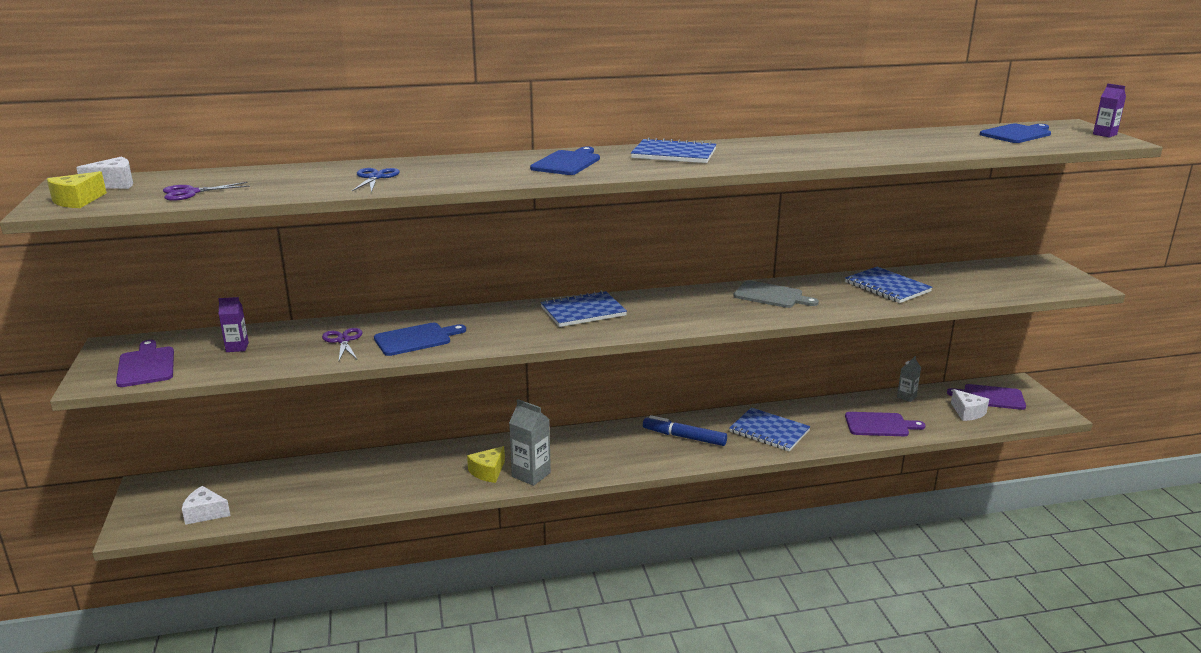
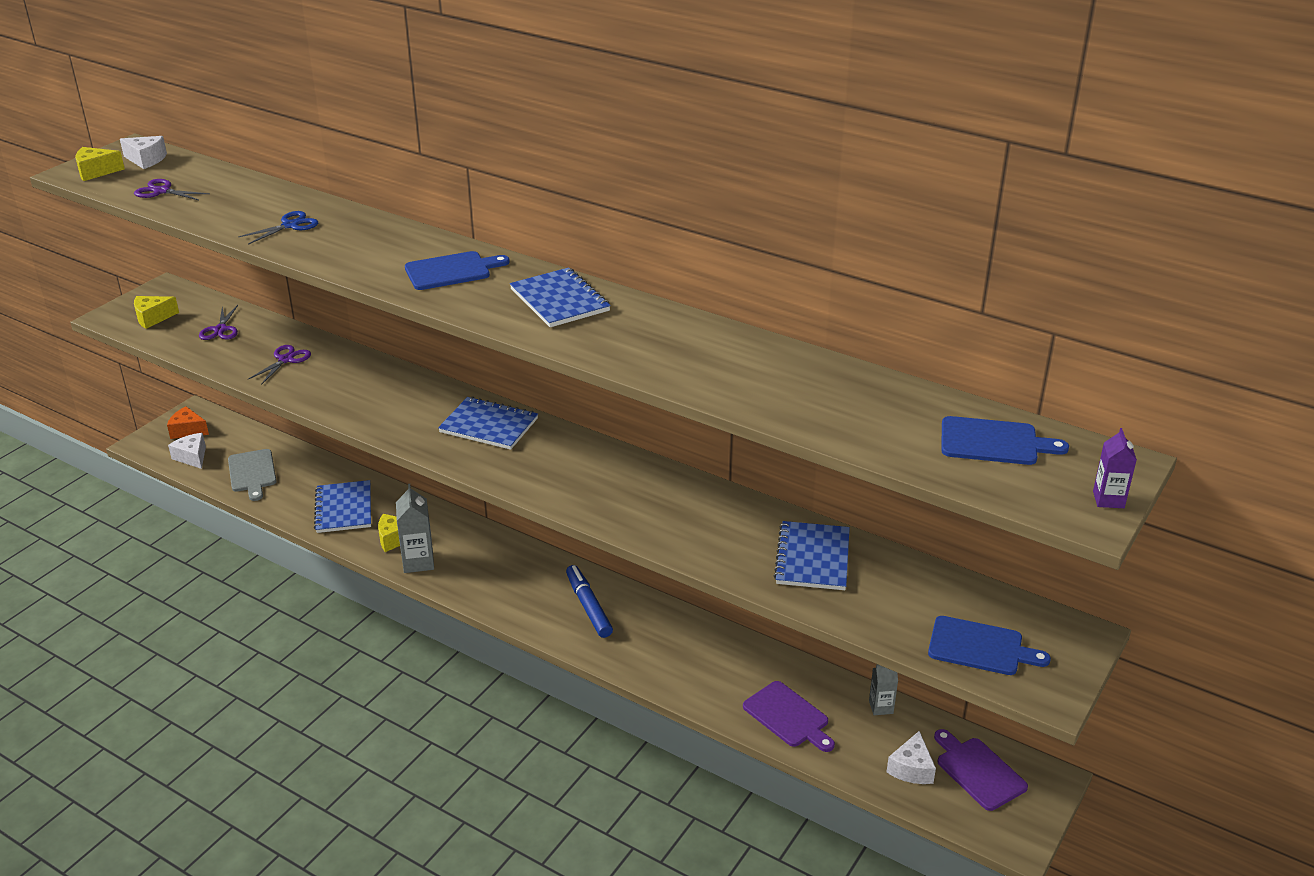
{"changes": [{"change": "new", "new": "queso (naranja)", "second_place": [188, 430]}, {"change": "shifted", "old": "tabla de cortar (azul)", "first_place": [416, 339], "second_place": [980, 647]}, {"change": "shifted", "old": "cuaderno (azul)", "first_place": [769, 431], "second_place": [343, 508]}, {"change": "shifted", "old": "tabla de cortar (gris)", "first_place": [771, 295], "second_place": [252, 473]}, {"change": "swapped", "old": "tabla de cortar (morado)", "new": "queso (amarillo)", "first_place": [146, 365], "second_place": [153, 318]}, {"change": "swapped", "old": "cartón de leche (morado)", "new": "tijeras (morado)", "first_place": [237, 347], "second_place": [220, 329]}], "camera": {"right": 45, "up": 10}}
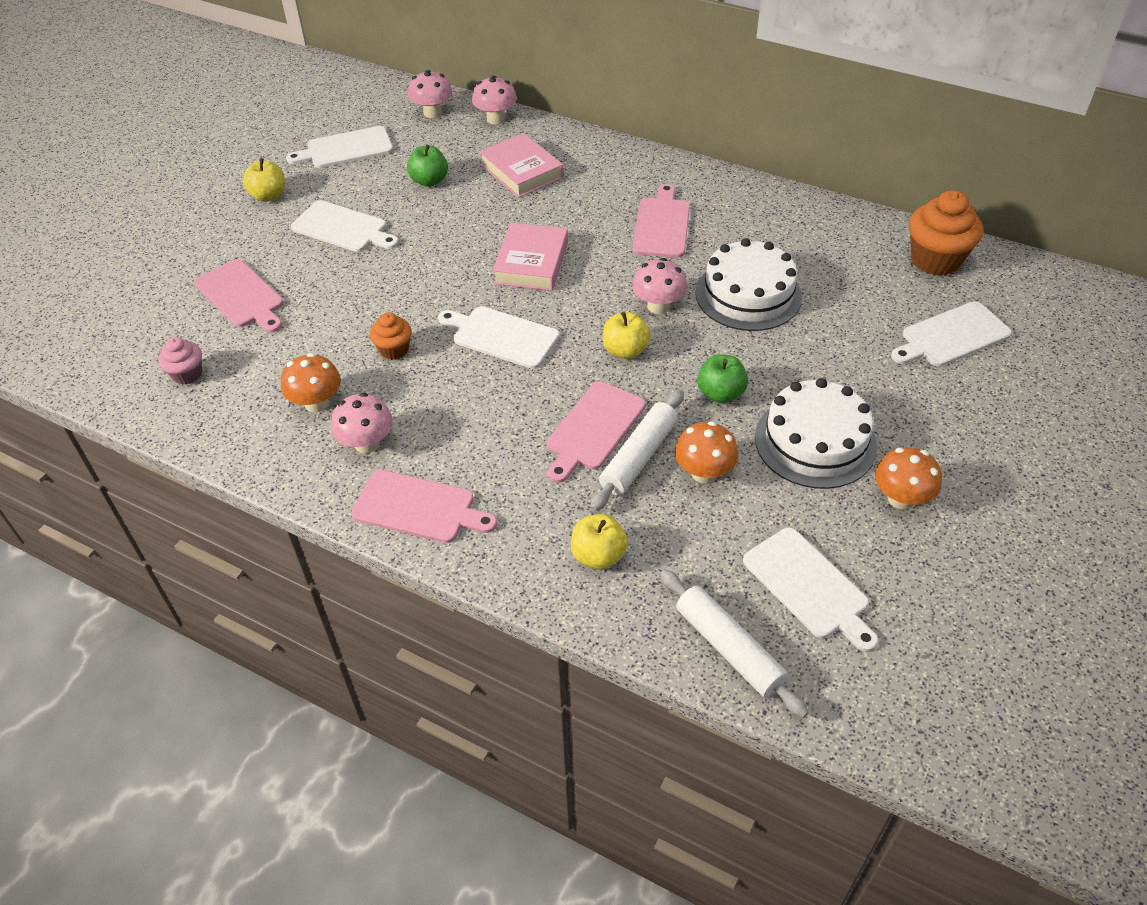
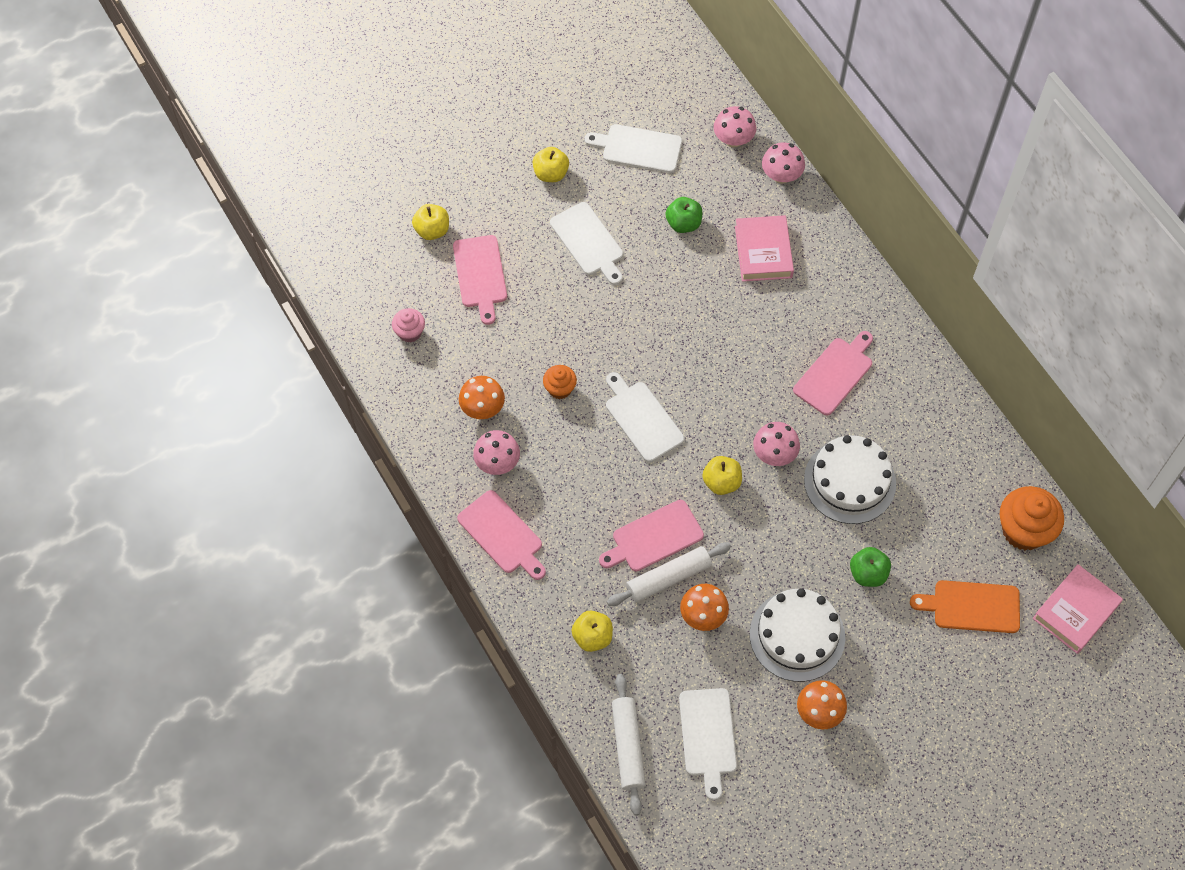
{"changes": [{"change": "new", "new": "manzana (amarillo)", "second_place": [432, 230]}, {"change": "shifted", "old": "libro (rosa)", "first_place": [531, 263], "second_place": [1075, 611]}, {"change": "shifted", "old": "manzana (verde)", "first_place": [720, 393], "second_place": [868, 573]}, {"change": "repainted", "old": "tabla de cortar (blanco)", "new": "tabla de cortar (naranja)", "first_place": [952, 336], "second_place": [972, 606]}], "camera": {"right": 30, "up": 15}}
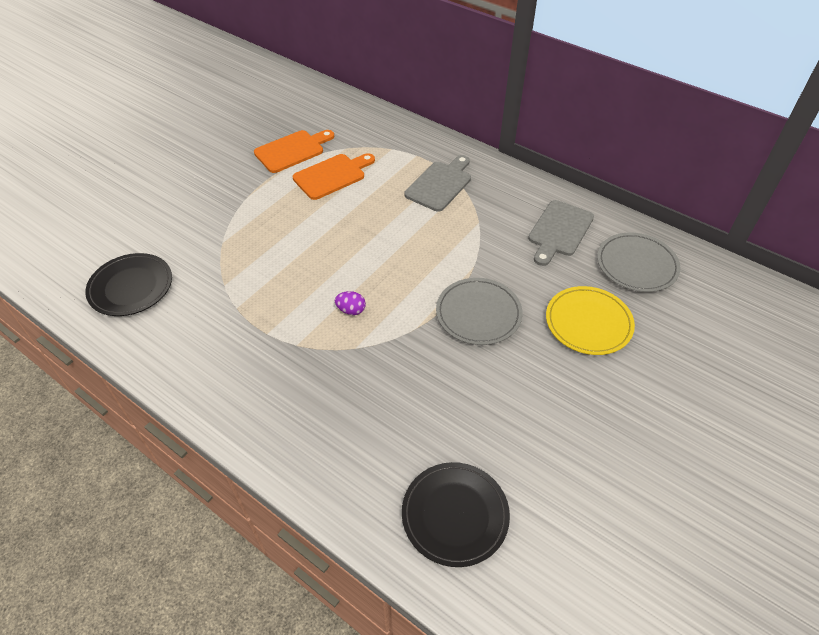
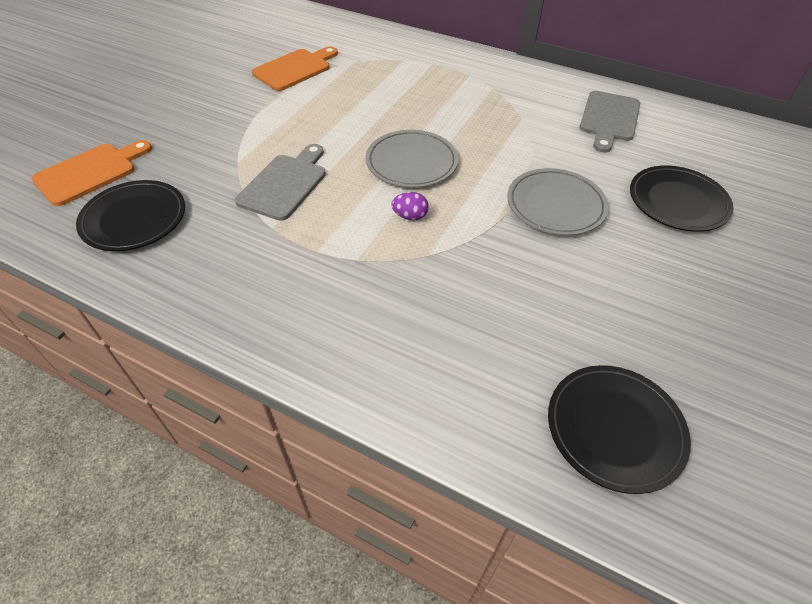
{"changes": [{"change": "shifted", "old": "tabla de cortar (naranja)", "first_place": [332, 175], "second_place": [90, 172]}, {"change": "shifted", "old": "tabla de cortar (gris)", "first_place": [440, 184], "second_place": [285, 184]}, {"change": "shifted", "old": "plato (gris)", "first_place": [636, 265], "second_place": [411, 162]}, {"change": "repainted", "old": "plato (amarillo)", "new": "plato (negro)", "first_place": [588, 323], "second_place": [677, 202]}], "camera": {"right": -10, "up": 0}}
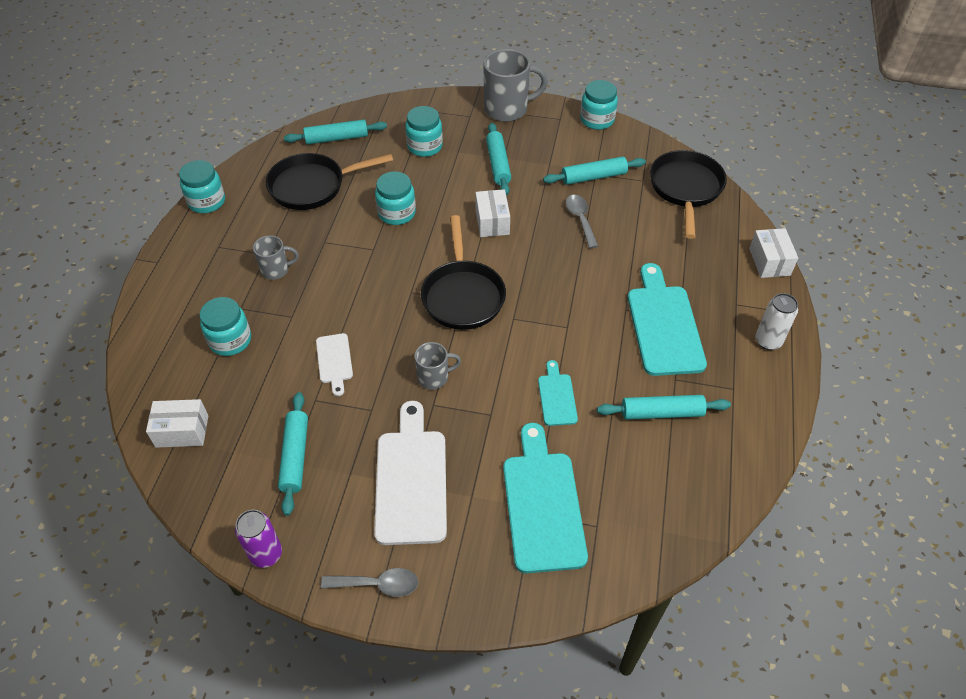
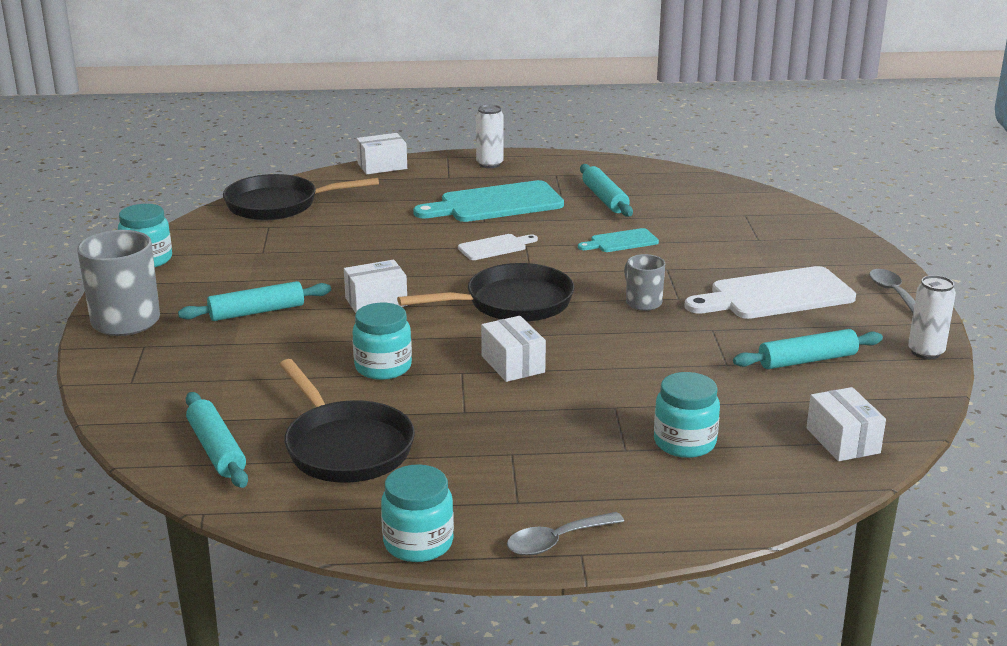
{"changes": [{"change": "gone", "old": "taza (gris)", "first_place": [276, 270]}, {"change": "gone", "old": "tarro (turquesa)", "first_place": [425, 146]}, {"change": "gone", "old": "tabla de cortar (turquesa)", "first_place": [542, 504]}, {"change": "gone", "old": "rodillo (turquesa)", "first_place": [594, 177]}, {"change": "new", "new": "caja (blanco)", "second_place": [513, 364]}, {"change": "shifted", "old": "tabla de cortar (blanco)", "first_place": [334, 361], "second_place": [495, 247]}, {"change": "shifted", "old": "cuchara (gris)", "first_place": [580, 219], "second_place": [557, 541]}, {"change": "repainted", "old": "lata (morado)", "new": "lata (blanco)", "first_place": [266, 554], "second_place": [925, 352]}], "camera": {"right": -105, "up": -25}}
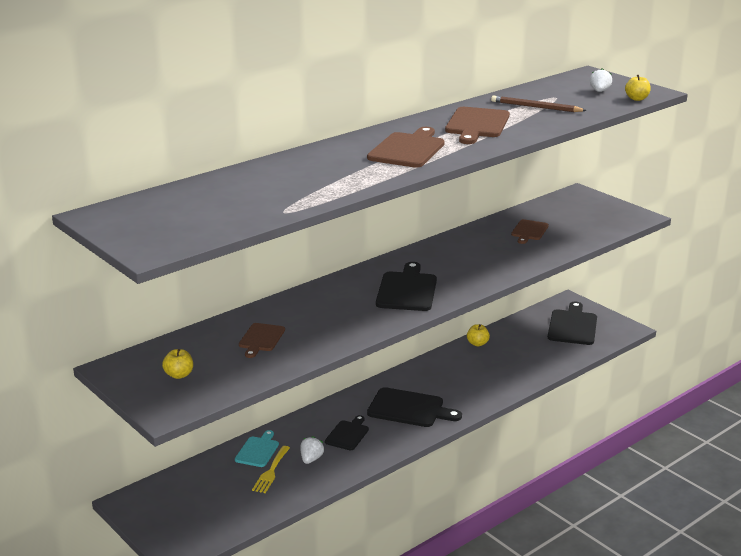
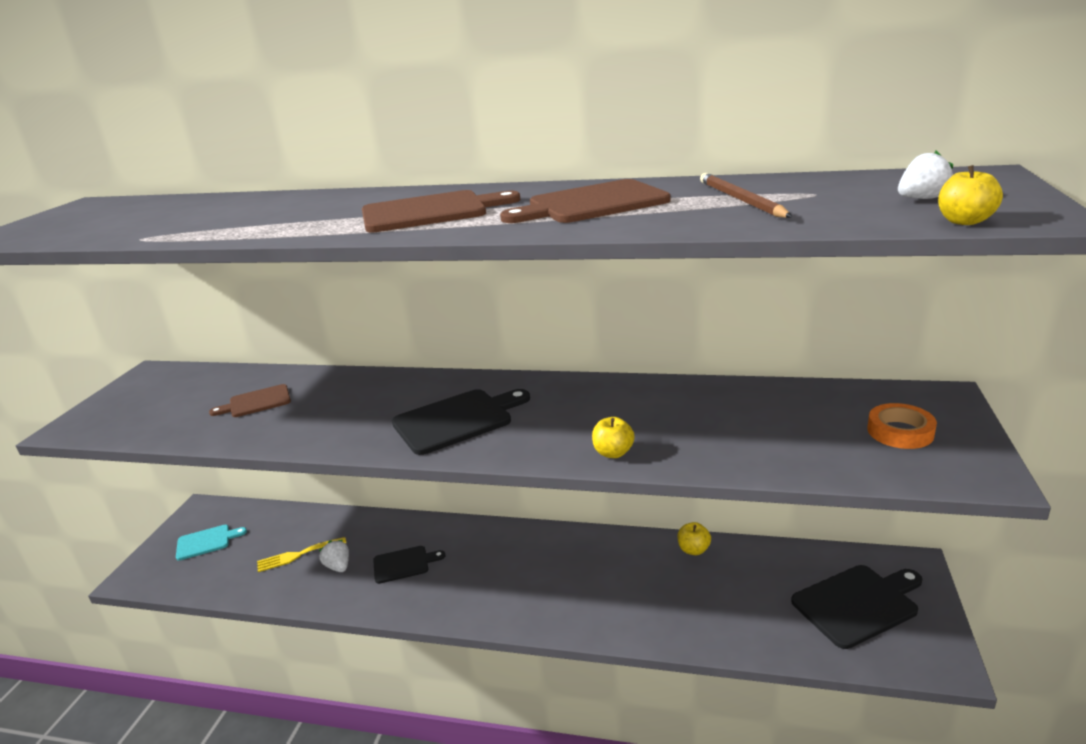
{"changes": [{"change": "gone", "old": "tabla de cortar (negro)", "first_place": [409, 408]}, {"change": "gone", "old": "tabla de cortar (marrón)", "first_place": [529, 231]}, {"change": "new", "new": "cinta adhesiva (naranja)", "second_place": [900, 432]}, {"change": "shifted", "old": "manzana (amarillo)", "first_place": [179, 375], "second_place": [613, 453]}, {"change": "shifted", "old": "tabla de cortar (turquesa)", "first_place": [258, 450], "second_place": [206, 542]}, {"change": "rotated", "old": "fresa (blanco)", "first_place": [311, 459], "second_place": [338, 566], "degrees": -105}], "camera": {"right": 55, "up": 0}}
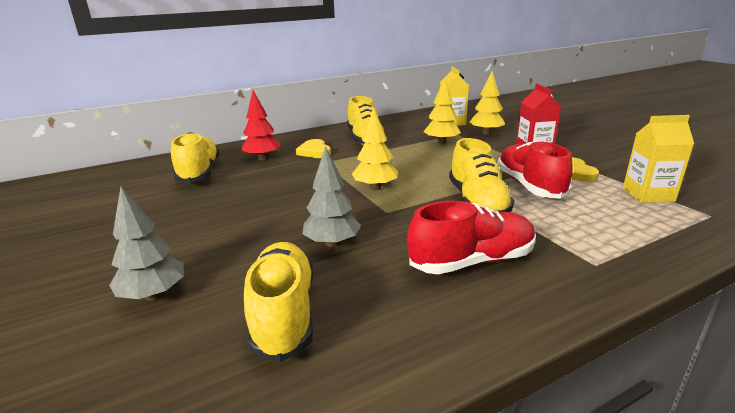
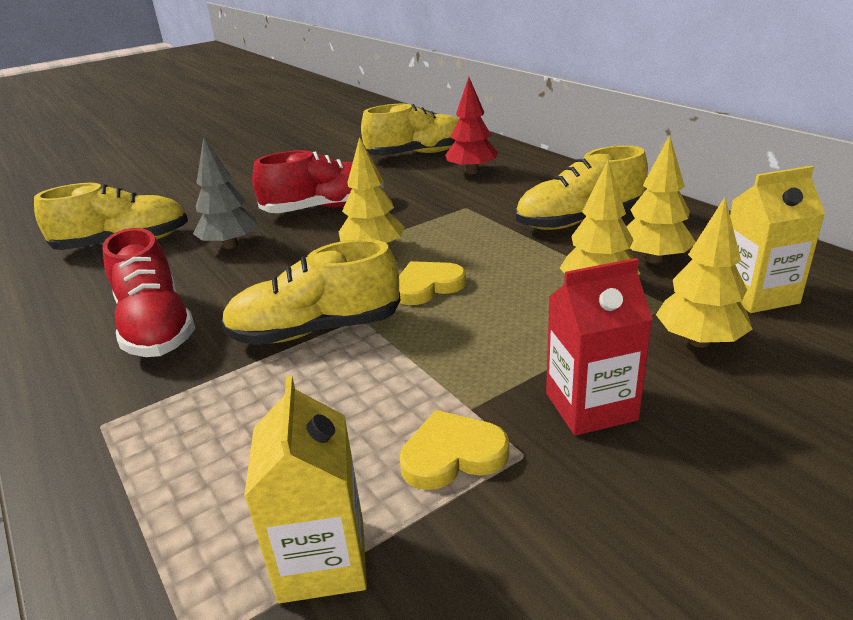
{"changes": [{"change": "gone", "old": "árbol (gris)", "first_place": [154, 295]}, {"change": "new", "new": "árbol (amarillo)", "second_place": [654, 259]}, {"change": "shifted", "old": "corazón (amarillo)", "first_place": [314, 152], "second_place": [427, 286]}, {"change": "shifted", "old": "zapato (rojo)", "first_place": [529, 186], "second_place": [324, 208]}], "camera": {"right": 85, "up": 5}}
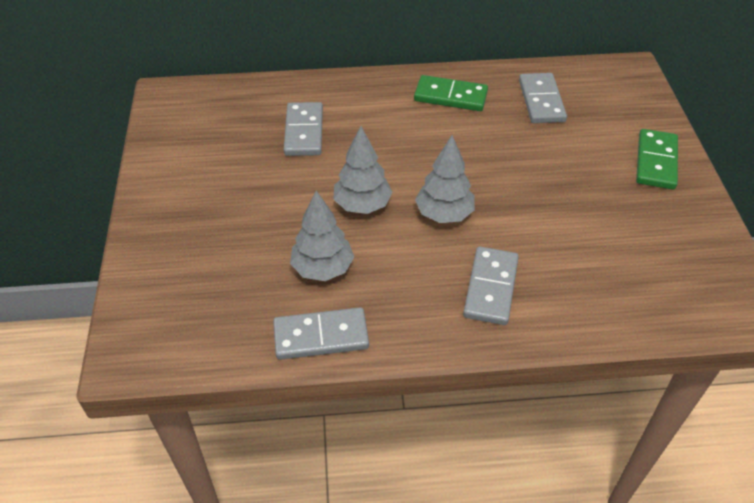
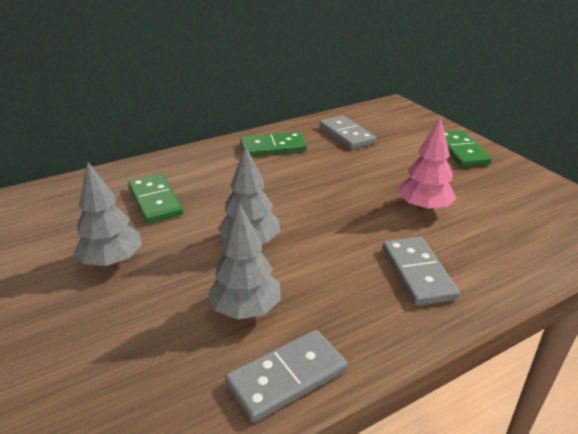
{"changes": [{"change": "new", "new": "árbol (rosa)", "second_place": [424, 208]}, {"change": "shifted", "old": "árbol (gris)", "first_place": [444, 214], "second_place": [112, 261]}, {"change": "repainted", "old": "ficha de dominó (gris)", "new": "ficha de dominó (verde)", "first_place": [304, 132], "second_place": [155, 201]}], "camera": {"right": -25, "up": -15}}
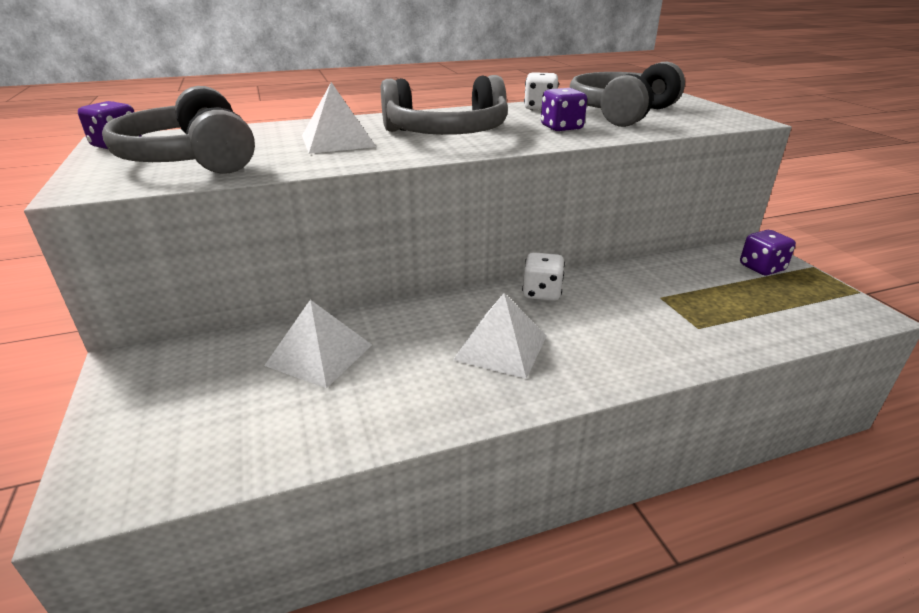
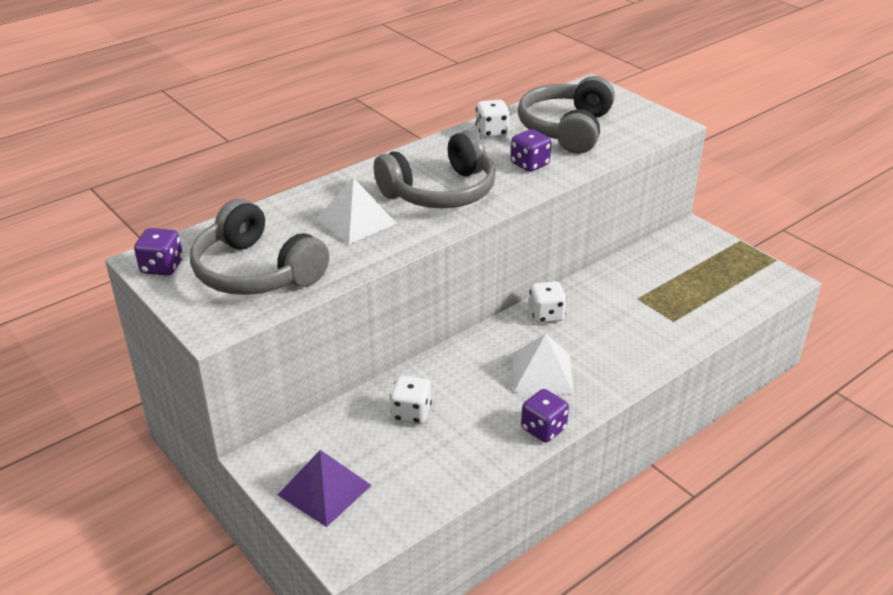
{"changes": [{"change": "new", "new": "pirámide (morado)", "second_place": [324, 490]}, {"change": "shifted", "old": "dado (morado)", "first_place": [761, 268], "second_place": [543, 429]}, {"change": "swapped", "old": "pirámide (blanco)", "new": "dado (blanco)", "first_place": [319, 355], "second_place": [411, 413]}], "camera": {"right": -20, "up": 5}}
